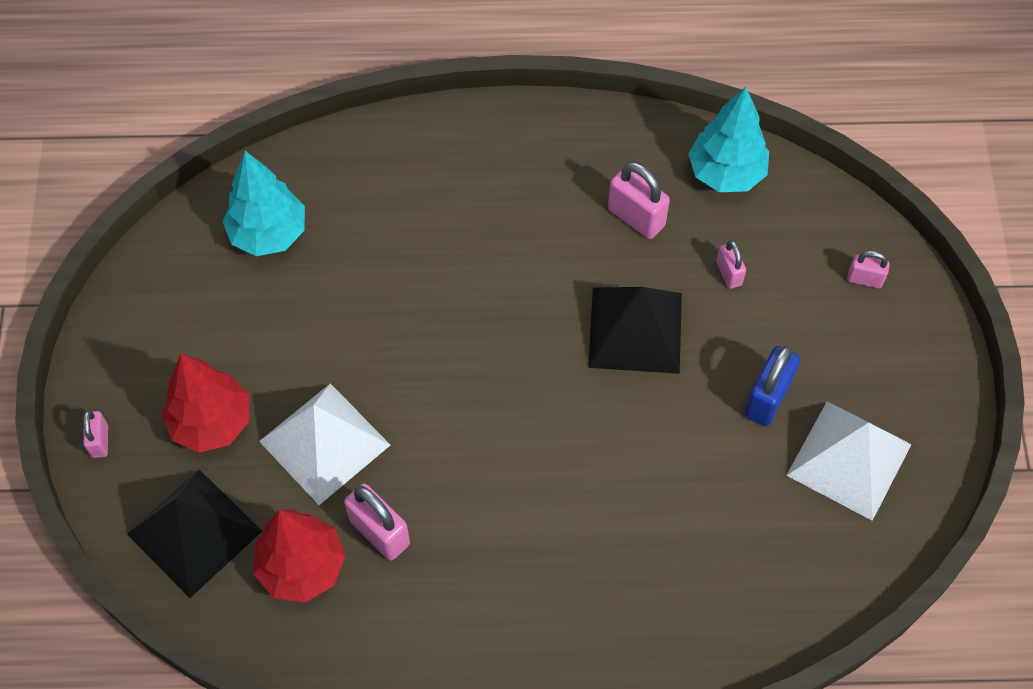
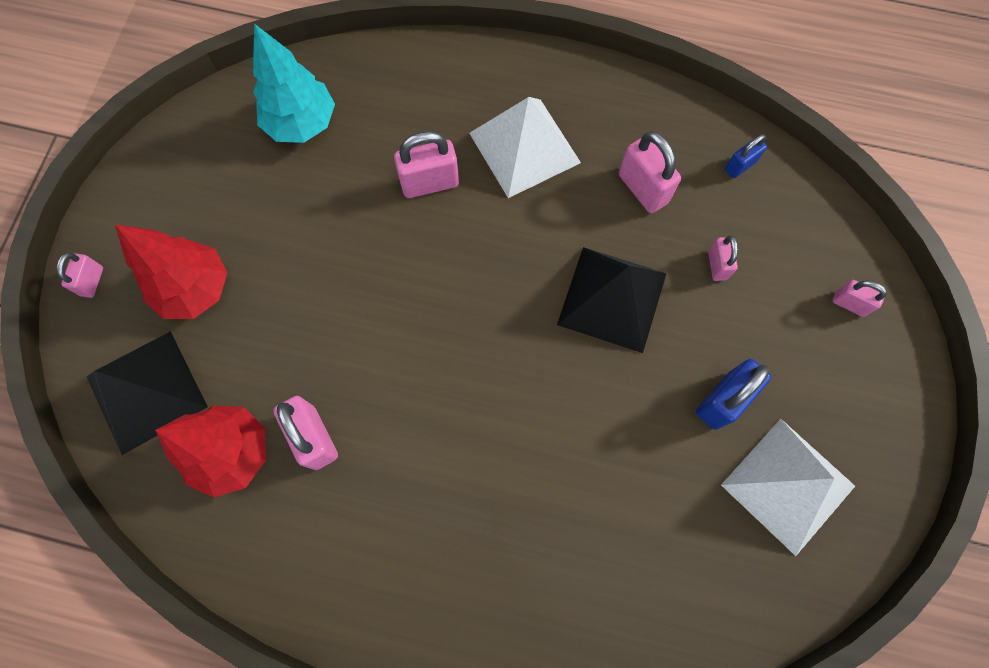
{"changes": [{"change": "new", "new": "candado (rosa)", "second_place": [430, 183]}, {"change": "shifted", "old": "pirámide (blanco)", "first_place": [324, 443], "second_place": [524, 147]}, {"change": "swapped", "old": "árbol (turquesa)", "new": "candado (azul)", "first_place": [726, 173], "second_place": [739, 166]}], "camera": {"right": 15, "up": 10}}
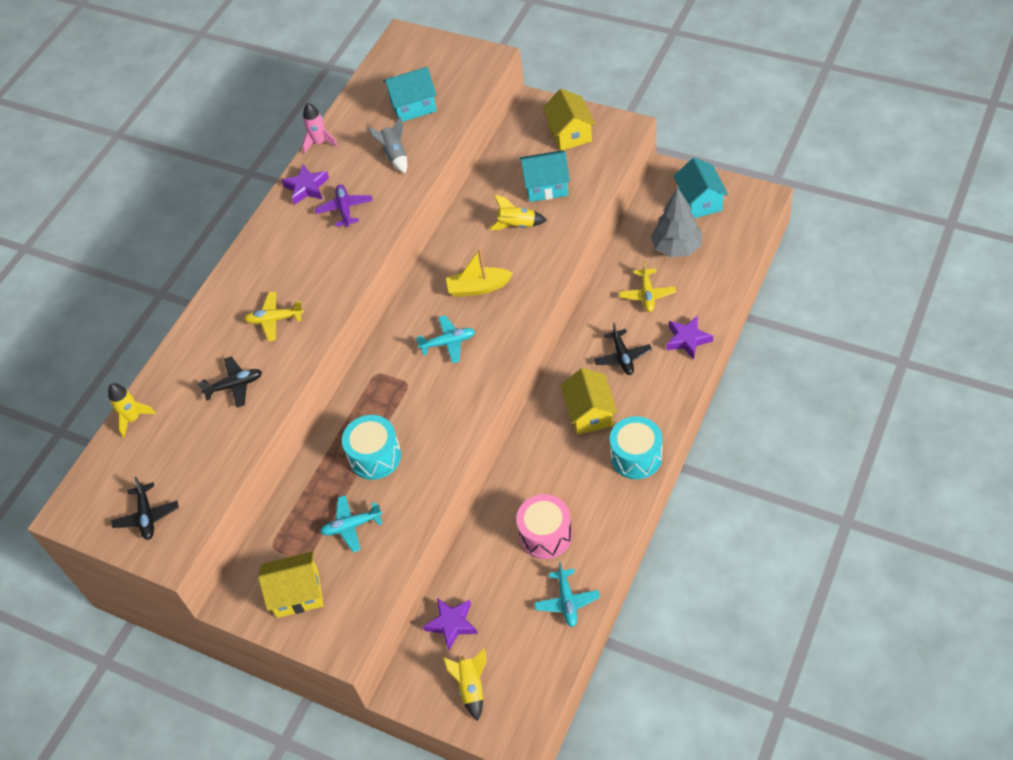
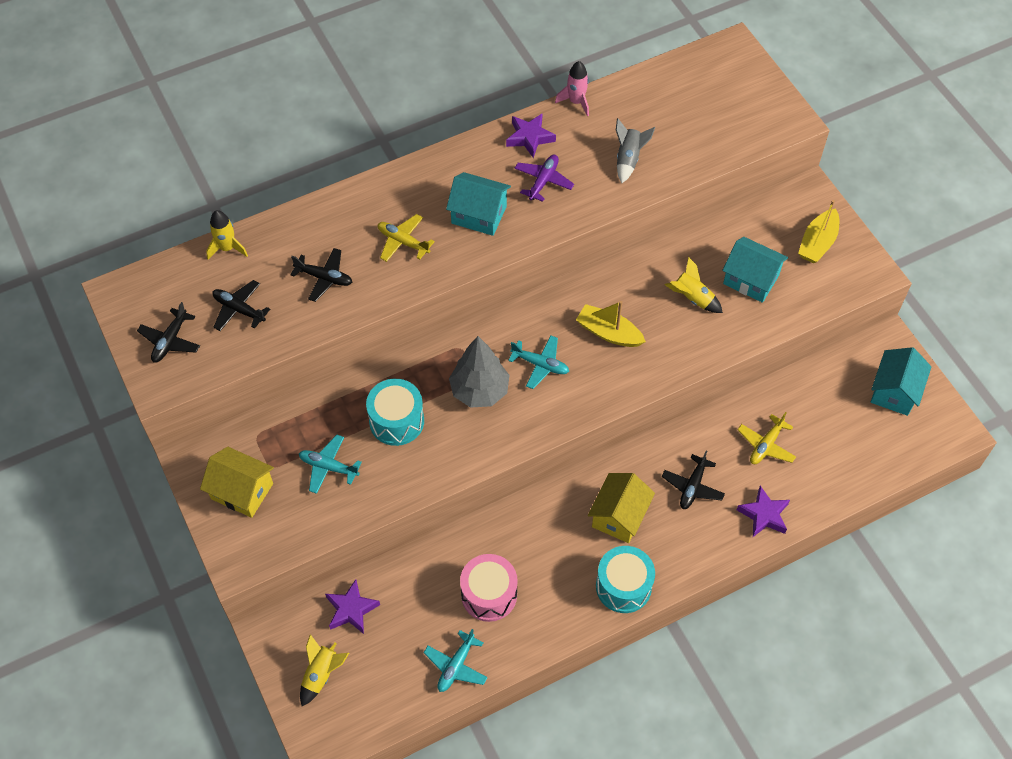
{"changes": [{"change": "new", "new": "avión (negro)", "second_place": [239, 309]}, {"change": "shifted", "old": "casa (turquesa)", "first_place": [413, 106], "second_place": [479, 215]}, {"change": "shifted", "old": "árbol (gris)", "first_place": [676, 248], "second_place": [479, 391]}, {"change": "swapped", "old": "casa (amarillo)", "new": "barco (amarillo)", "first_place": [570, 133], "second_place": [817, 243]}], "camera": {"right": 30, "up": 5}}
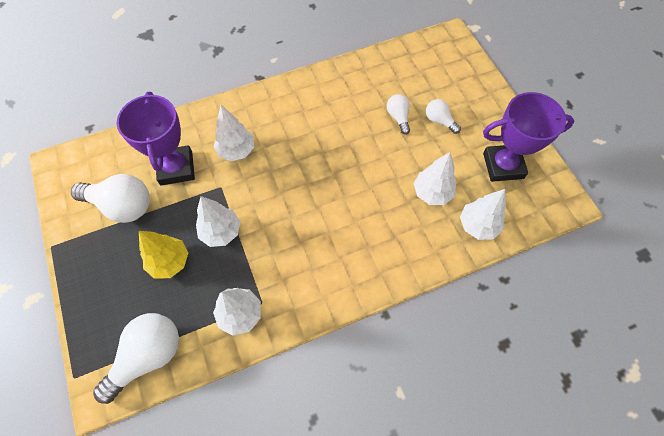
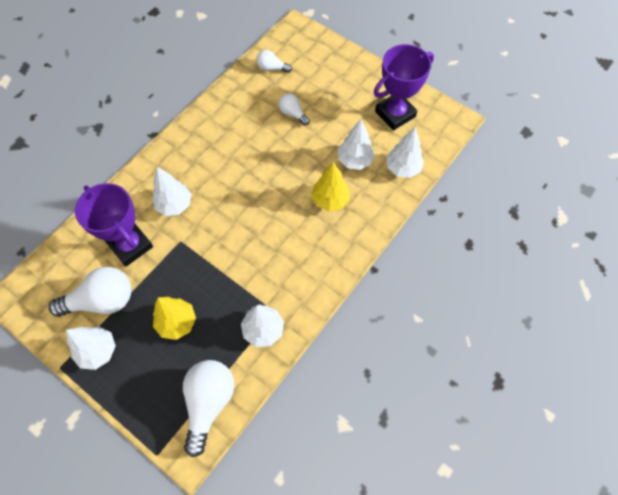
{"changes": [{"change": "new", "new": "árbol (amarillo)", "second_place": [330, 200]}, {"change": "shifted", "old": "árbol (blanco)", "first_place": [221, 232], "second_place": [98, 351]}, {"change": "shifted", "old": "bombilla (blanco)", "first_place": [439, 121], "second_place": [271, 68]}], "camera": {"right": -30, "up": 0}}
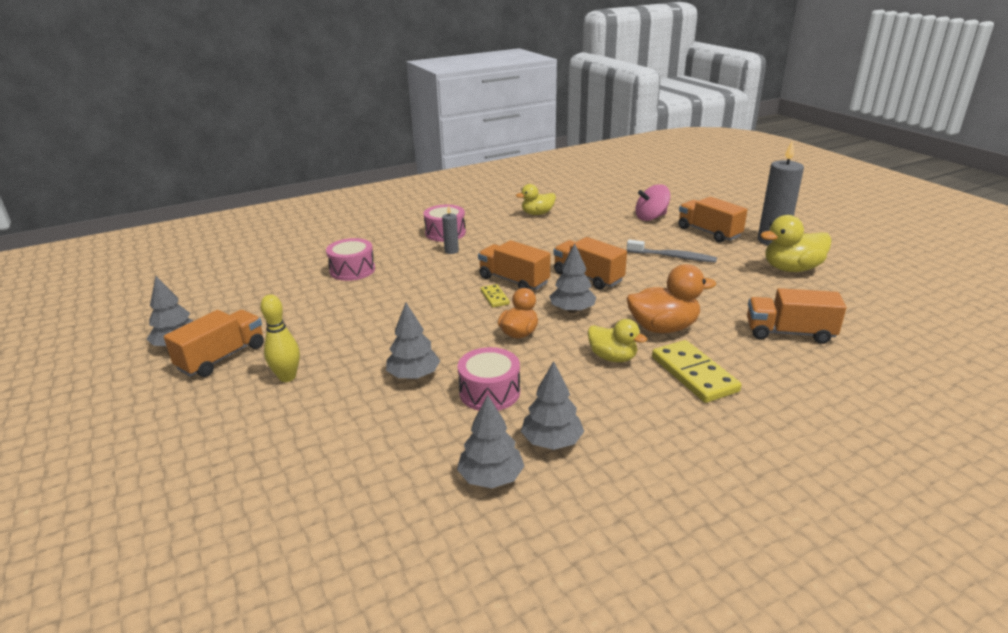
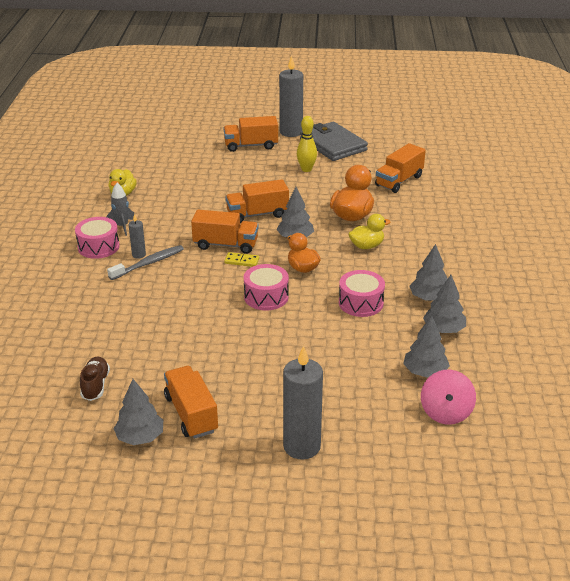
{"changes": [{"change": "gone", "old": "ficha de dominó (amarillo)", "first_place": [693, 374]}, {"change": "new", "new": "zapato (marrón)", "second_place": [95, 385]}, {"change": "new", "new": "cohete (gris)", "second_place": [122, 226]}, {"change": "new", "new": "vela (gris)", "second_place": [302, 446]}, {"change": "shifted", "old": "bolo (amarillo)", "first_place": [287, 377], "second_place": [306, 169]}, {"change": "shifted", "old": "tambor (rosa)", "first_place": [352, 270], "second_place": [266, 297]}, {"change": "shifted", "old": "árbol (gris)", "first_place": [414, 375], "second_place": [425, 372]}, {"change": "shifted", "old": "cepillo de dientes (gris)", "first_place": [673, 257], "second_place": [149, 263]}, {"change": "shifted", "old": "peonza (rosa)", "first_place": [651, 217], "second_place": [446, 412]}, {"change": "swapped", "old": "pato (amarillo)", "new": "cartera (gris)", "first_place": [791, 269], "second_place": [333, 145]}, {"change": "rotated", "old": "camión (naranja)", "first_place": [513, 280], "second_place": [225, 245], "degrees": -150}], "camera": {"right": -60, "up": 5}}
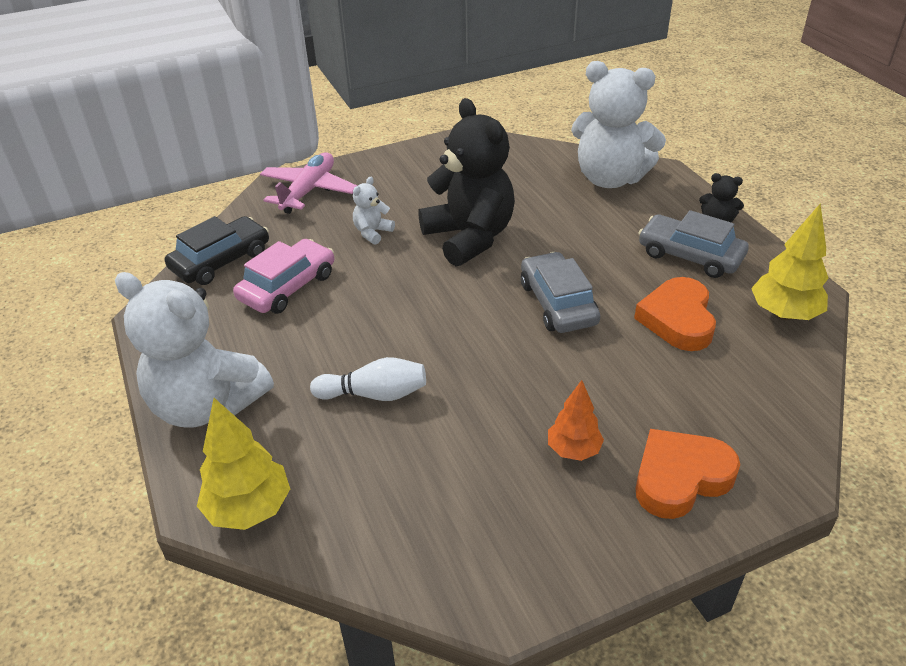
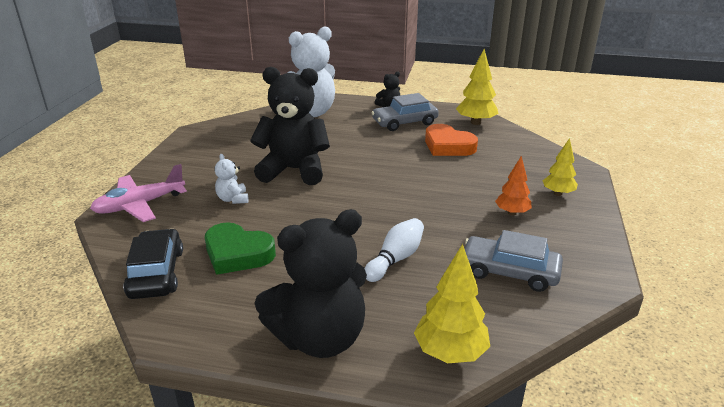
{"changes": [{"change": "shifted", "old": "coche (gris)", "first_place": [558, 303], "second_place": [509, 271]}, {"change": "swapped", "old": "coche (rosa)", "new": "corazón (verde)", "first_place": [288, 287], "second_place": [237, 254]}, {"change": "swapped", "old": "corazón (naranja)", "new": "árbol (amarillo)", "first_place": [680, 478], "second_place": [558, 193]}, {"change": "repainted", "old": "osito (blanco)", "new": "osito (negro)", "first_place": [207, 405], "second_place": [320, 338]}, {"change": "rotated", "old": "avión (rosa)", "first_place": [308, 191], "second_place": [140, 205], "degrees": -90}], "camera": {"right": -55, "up": -10}}
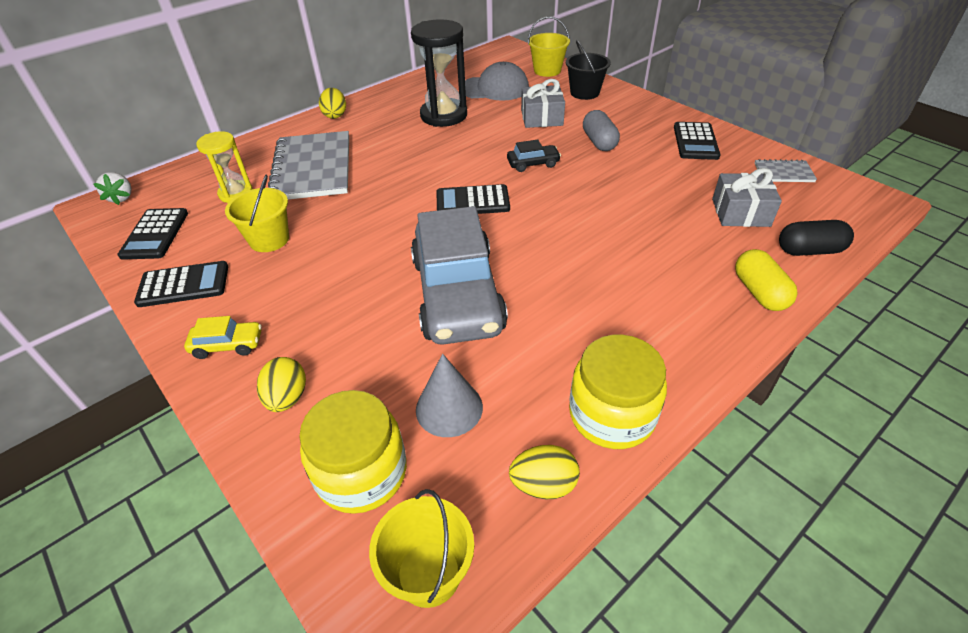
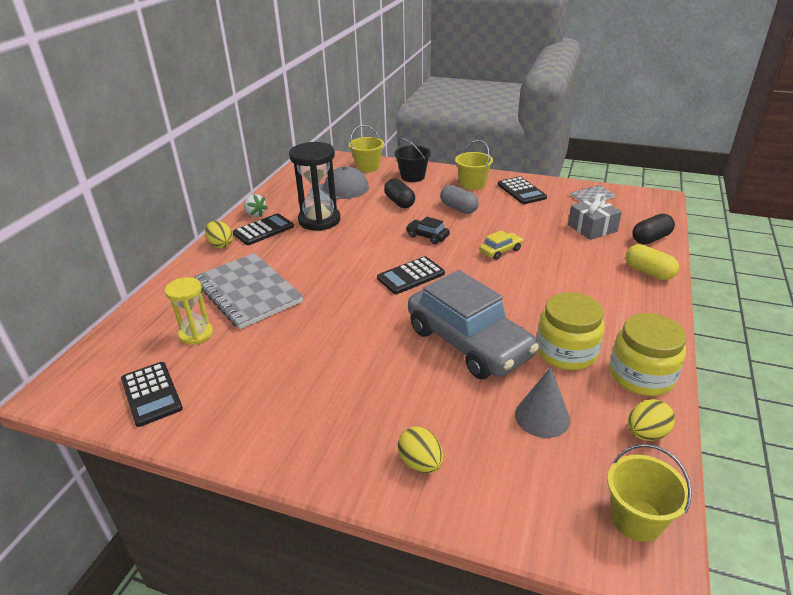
{"changes": [{"change": "shifted", "old": "fresa (blanco)", "first_place": [121, 198], "second_place": [255, 214]}, {"change": "shifted", "old": "calculadora (negro)", "first_place": [183, 285], "second_place": [263, 230]}, {"change": "shifted", "old": "coche (amarillo)", "first_place": [228, 345], "second_place": [500, 251]}, {"change": "shifted", "old": "balde (amarillo)", "first_place": [269, 239], "second_place": [472, 184]}, {"change": "shifted", "old": "tarro (amarillo)", "first_place": [361, 472], "second_place": [566, 352]}, {"change": "swapped", "old": "regalo (gris)", "new": "cápsula (negro)", "first_place": [541, 118], "second_place": [399, 202]}, {"change": "rotated", "old": "coche (negro)", "first_place": [533, 164], "second_place": [427, 236], "degrees": -105}], "camera": {"right": -30, "up": -10}}
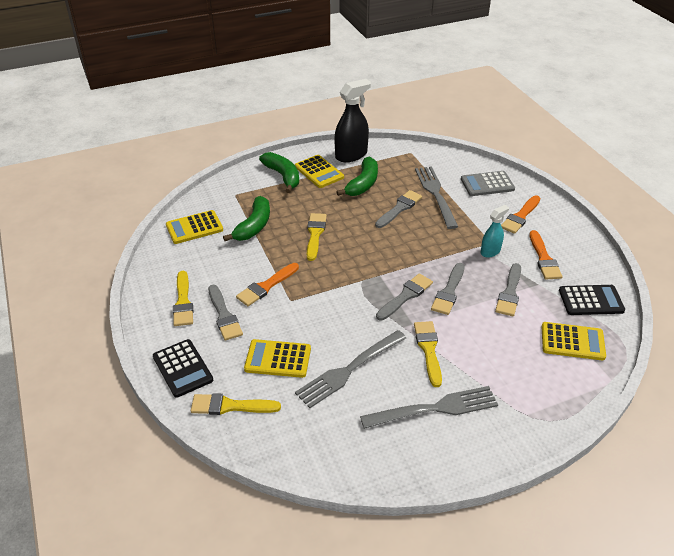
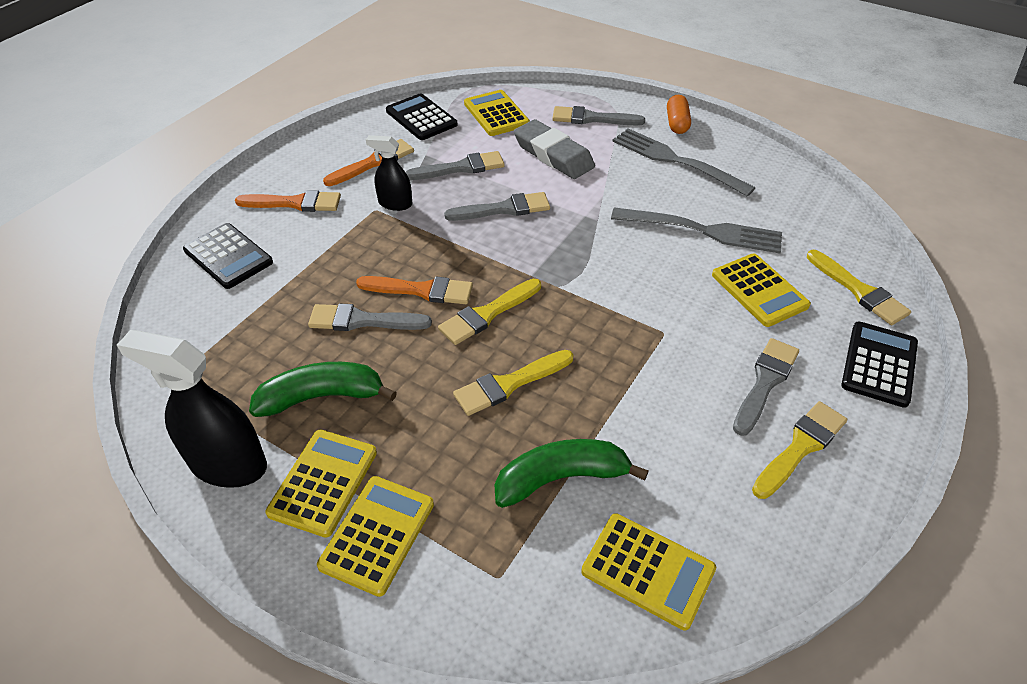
{"changes": [{"change": "gone", "old": "tenedor (gris)", "first_place": [435, 194]}, {"change": "new", "new": "goma de borrar (gris)", "second_place": [553, 155]}, {"change": "new", "new": "cápsula (naranja)", "second_place": [677, 123]}, {"change": "shifted", "old": "pincel (naranja)", "first_place": [266, 286], "second_place": [421, 290]}, {"change": "shifted", "old": "pincel (gris)", "first_place": [405, 296], "second_place": [592, 118]}, {"change": "shifted", "old": "pincel (amarillo)", "first_place": [428, 350], "second_place": [487, 314]}, {"change": "swapped", "old": "plátano (verde)", "new": "calculadora (amarillo)", "first_place": [283, 176], "second_place": [377, 535]}, {"change": "repainted", "old": "calculadora (gris)", "new": "calculadora (negro)", "first_place": [487, 184], "second_place": [228, 256]}, {"change": "repainted", "old": "pulverizador (turquesa)", "new": "pulverizador (negro)", "first_place": [490, 251], "second_place": [395, 204]}], "camera": {"right": -125, "up": 5}}
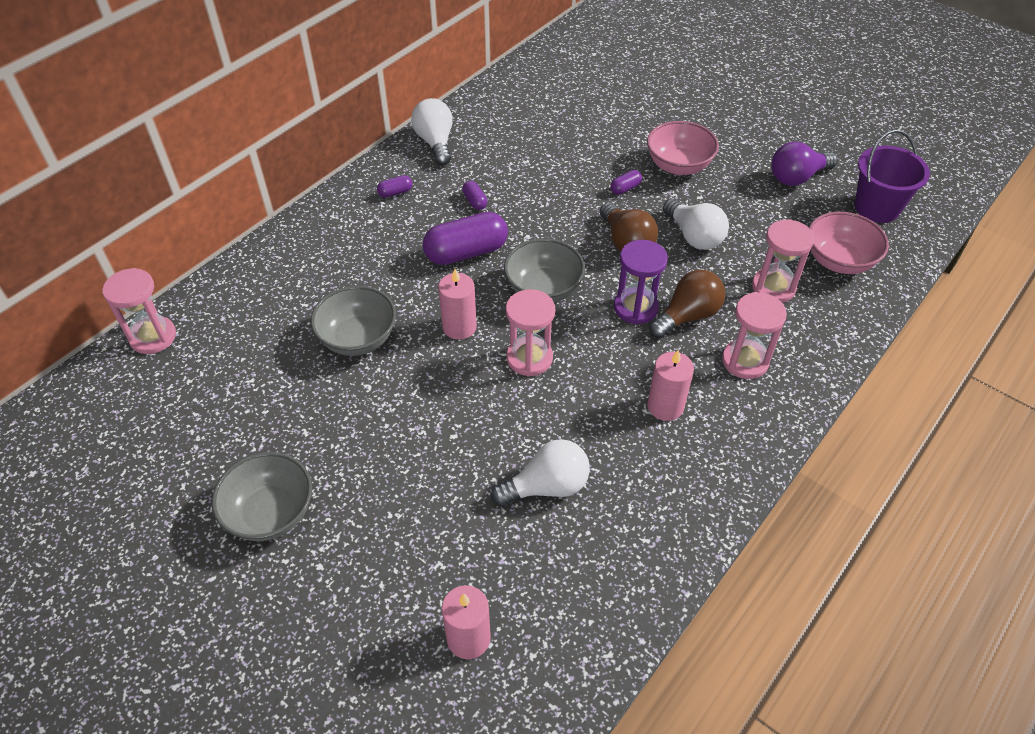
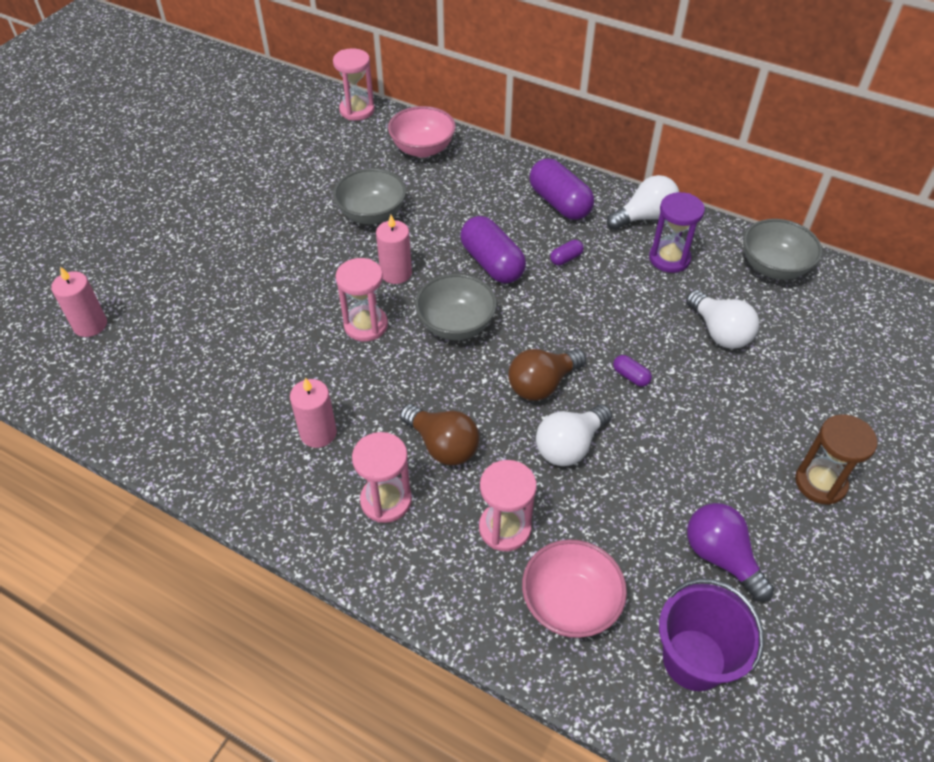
{"changes": [{"change": "new", "new": "reloj de arena (marrón)", "second_place": [820, 483]}, {"change": "shifted", "old": "cuenco (gris)", "first_place": [270, 513], "second_place": [773, 267]}, {"change": "shifted", "old": "bombilla (blanco)", "first_place": [547, 486], "second_place": [719, 332]}, {"change": "shifted", "old": "reloj de arena (morado)", "first_place": [635, 308], "second_place": [669, 258]}, {"change": "shifted", "old": "cuenco (rosa)", "first_place": [678, 166], "second_place": [422, 149]}, {"change": "scaled", "old": "cápsula (morado)", "first_place": [395, 192], "second_place": [559, 203], "factor": 2.24}], "camera": {"right": 80, "up": 0}}
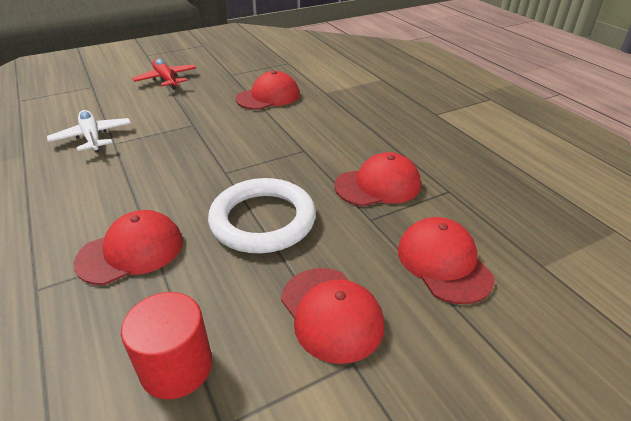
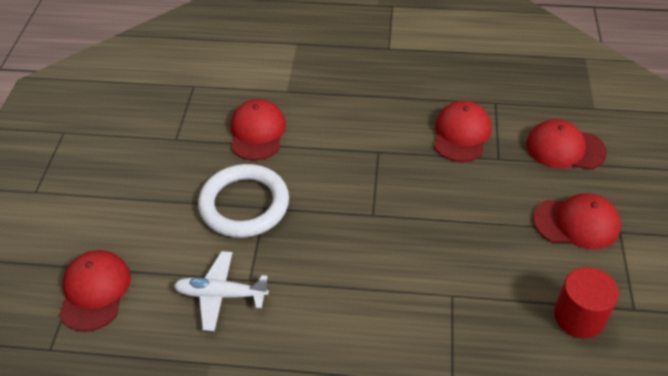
{"changes": [{"change": "gone", "old": "avión (rojo)", "first_place": [166, 79]}, {"change": "shifted", "old": "gorra (rojo)", "first_place": [131, 251], "second_place": [95, 291]}, {"change": "shifted", "old": "anillo (blanco)", "first_place": [263, 220], "second_place": [244, 204]}], "camera": {"right": -55, "up": 10}}
